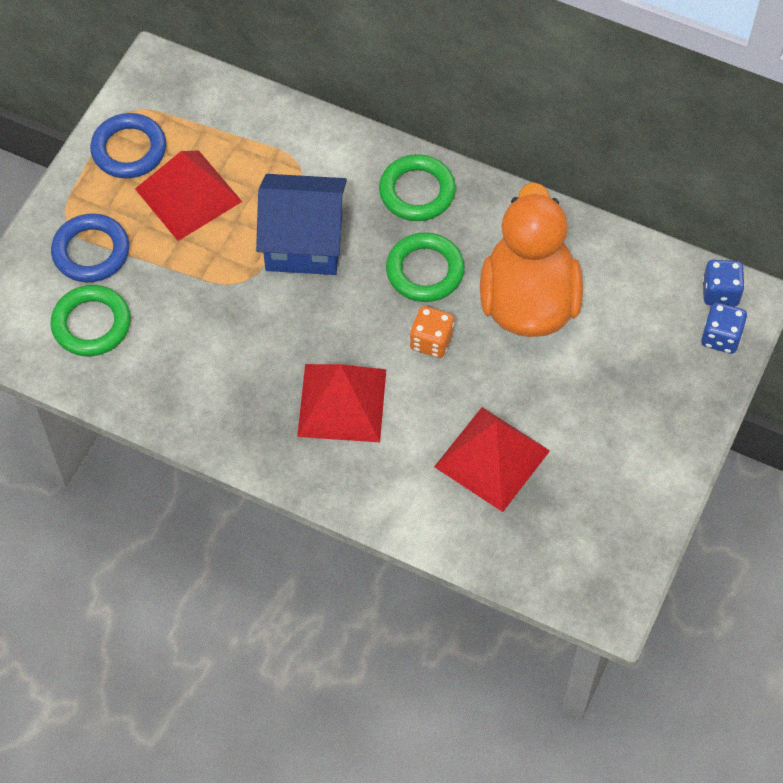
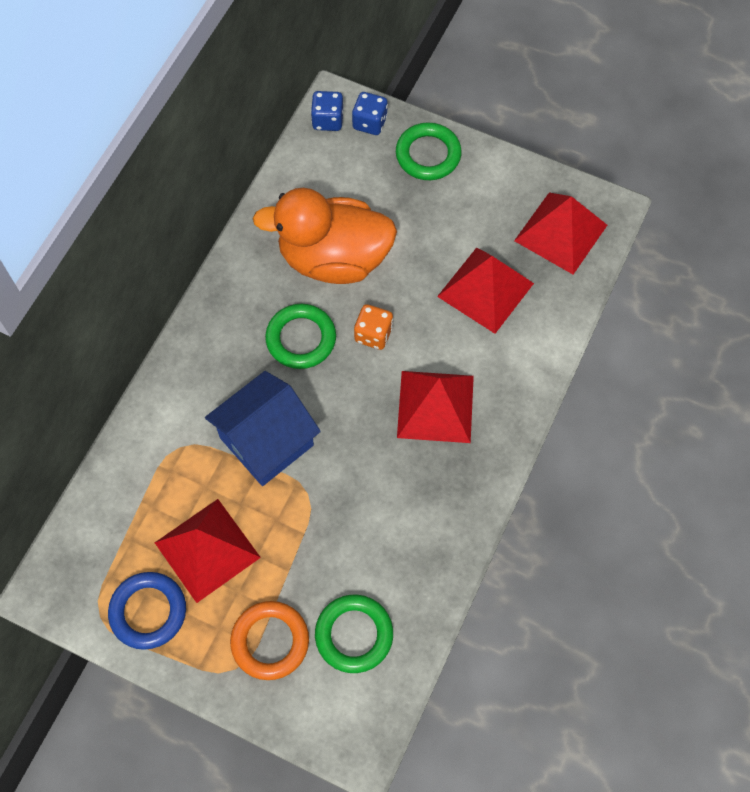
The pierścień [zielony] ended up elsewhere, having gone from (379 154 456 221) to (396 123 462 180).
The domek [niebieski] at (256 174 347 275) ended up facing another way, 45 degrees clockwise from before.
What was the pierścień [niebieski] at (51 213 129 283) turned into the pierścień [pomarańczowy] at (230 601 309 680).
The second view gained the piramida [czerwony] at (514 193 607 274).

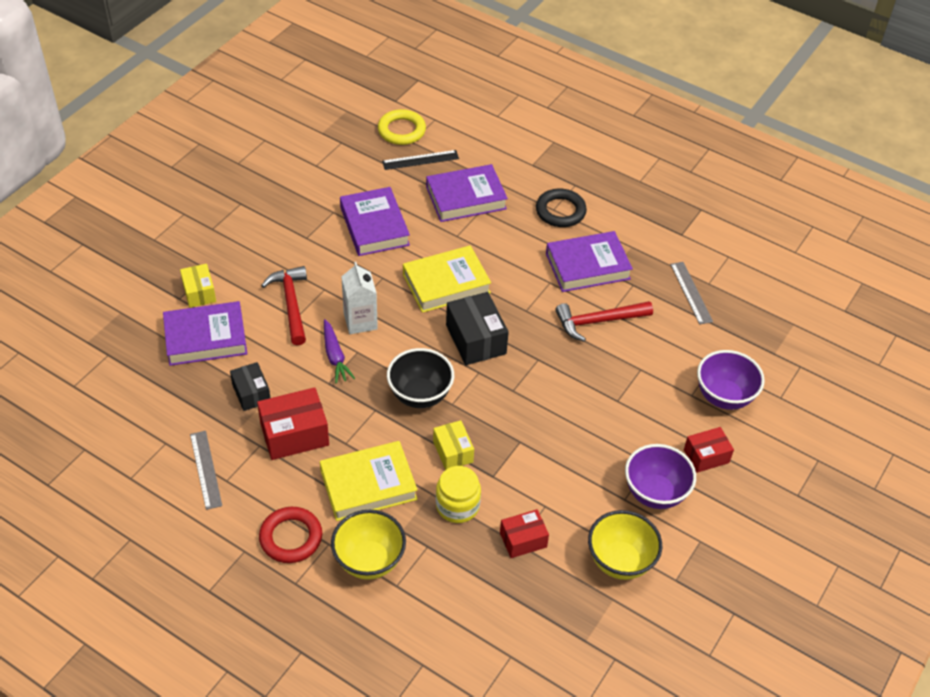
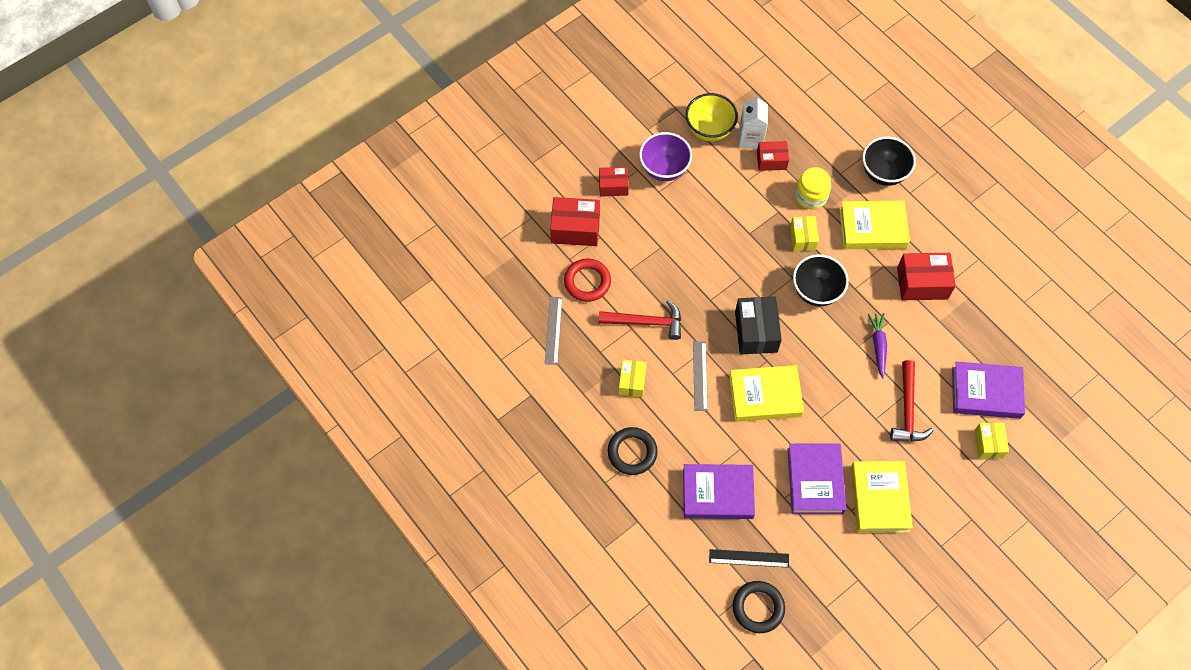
What was the pierścień [żółty] at (378 109 426 145) turned into the pierścień [czarny] at (733 581 785 633).
Where the książka [fioletowy] stood at (546 231 633 292), the pudełko [żółty] came to stand at (619 360 647 397).
The karton mleka [biały] ended up elsewhere, having gone from (341 262 378 334) to (739 95 768 149).
Where the miska [fioletowy] stood at (697 350 765 410), the pudełko [czerwony] came to stand at (550 197 600 246).
The second view lost the pudełko [czarny] at (230 362 270 411).
The linijka [szary] ended up elsewhere, having gone from (190 431 222 510) to (693 341 708 411).
The pierścień [czerwony] ended up elsewhere, having gone from (259 507 322 563) to (564 259 611 302).
What was the miska [żółty] at (331 510 406 580) turned into the miska [czarny] at (862 137 916 186).
The second view gained the książka [żółty] at (851 461 913 533).

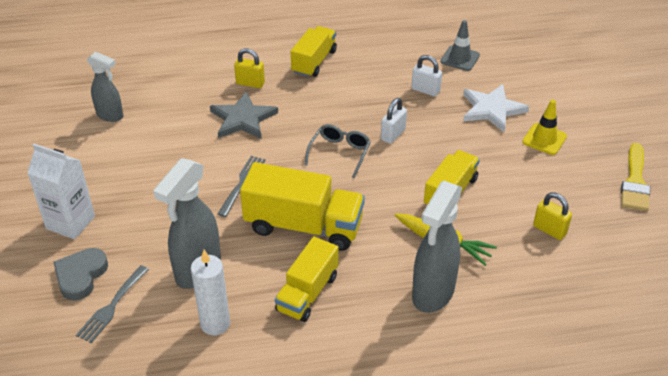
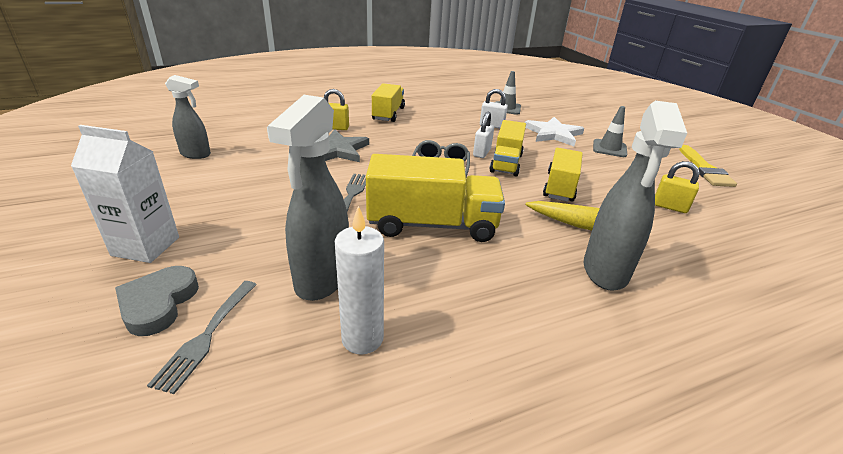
What was the pachołek [żółty] at (522 100 567 155) turned into the pachołek [szary] at (593 106 627 157).
The ciężarówka [żółty] ended up elsewhere, having gone from (275 237 339 322) to (489 120 526 176).

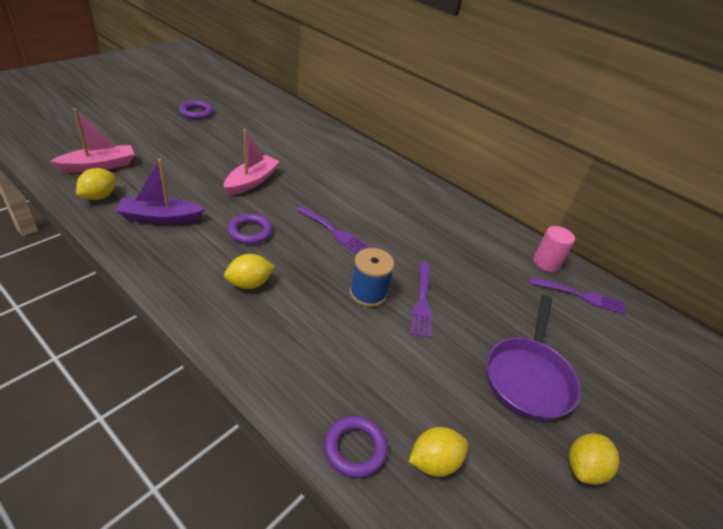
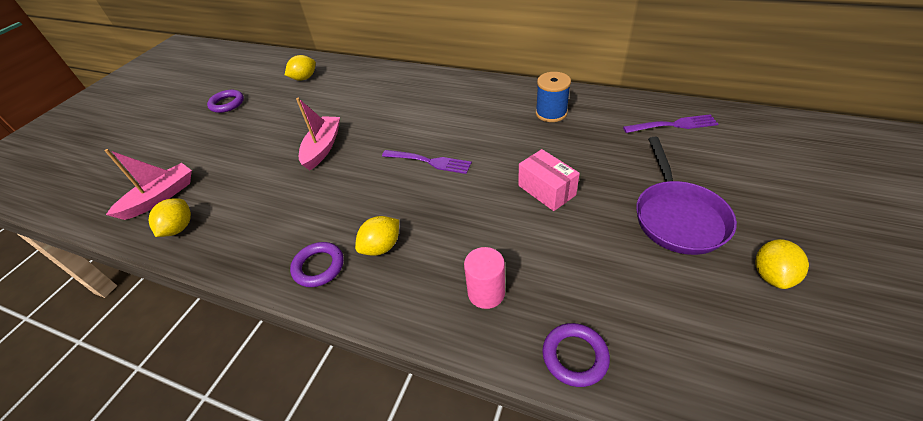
The second view lost the łódka [fioletowy] at (116 159 205 225).
The pierścień [fioletowy] ended up elsewhere, having gone from (227 213 272 244) to (290 242 344 287).
The walec [różowy] ended up elsewhere, having gone from (533 226 575 272) to (464 247 505 309).
The szpulka [niebieski] ended up elsewhere, having gone from (350 248 394 307) to (536 72 571 122).
Where the widelec [fioletowy] stood at (411 262 432 338), the pudełko [różowy] came to stand at (518 149 580 211).
The cytryna [żółty] ended up elsewhere, having gone from (409 427 468 477) to (285 55 316 81).

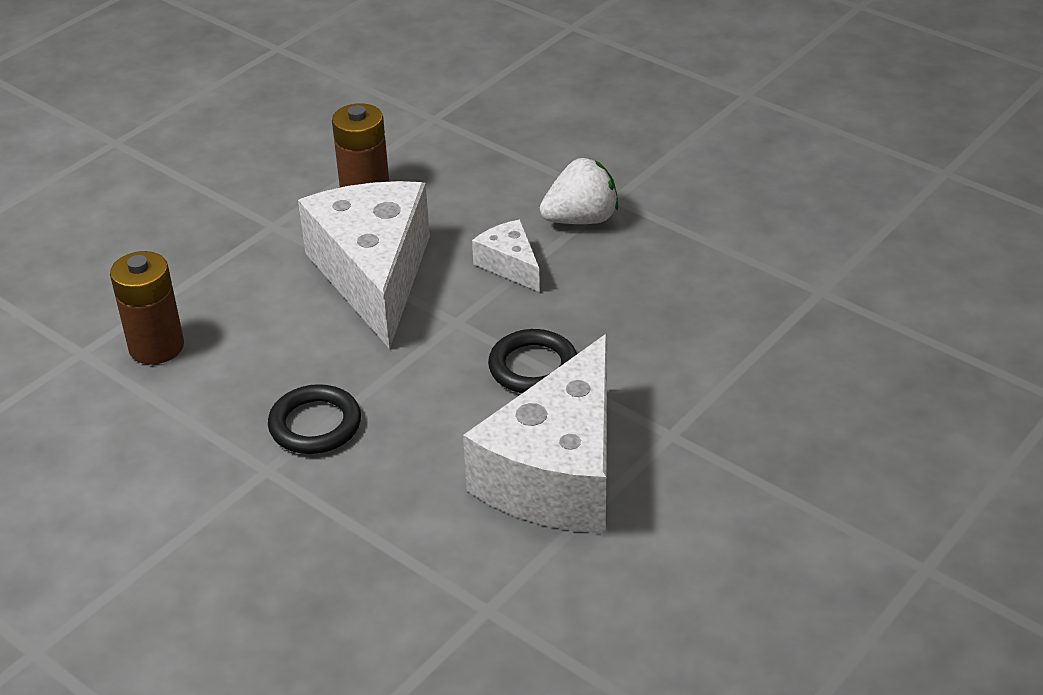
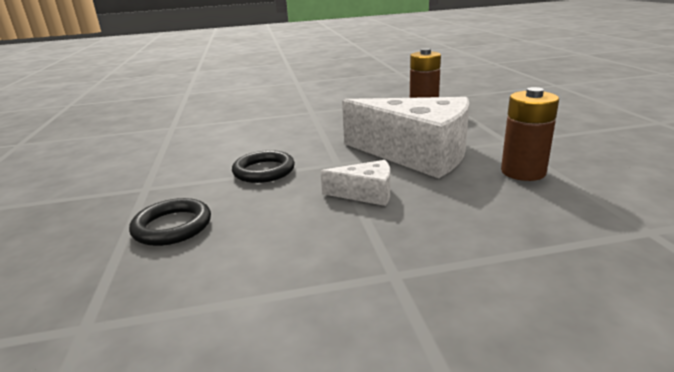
The second view lost the truskawka [biały] at (540 158 618 224).
The second view lost the ser [biały] at (463 334 607 533).
The pierścień [czarny] ended up elsewhere, having gone from (268 384 361 454) to (129 198 211 246).

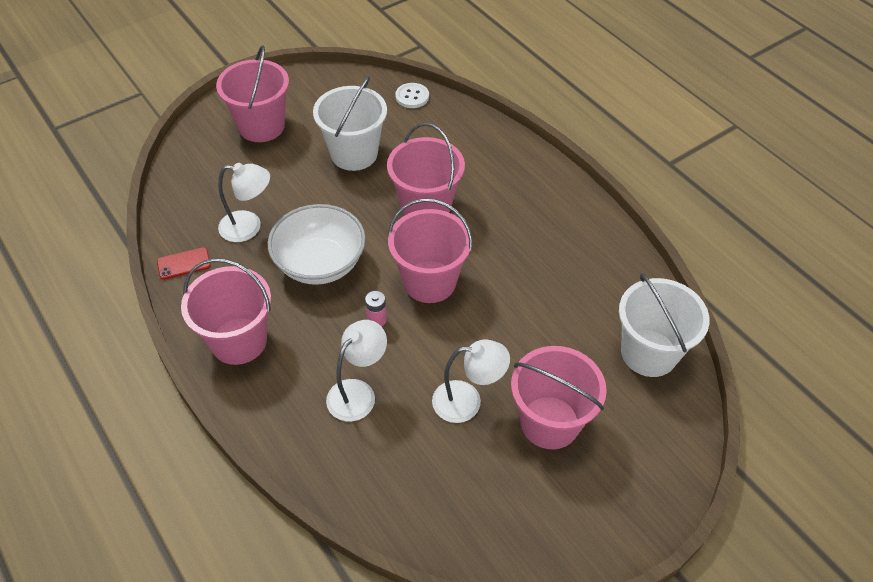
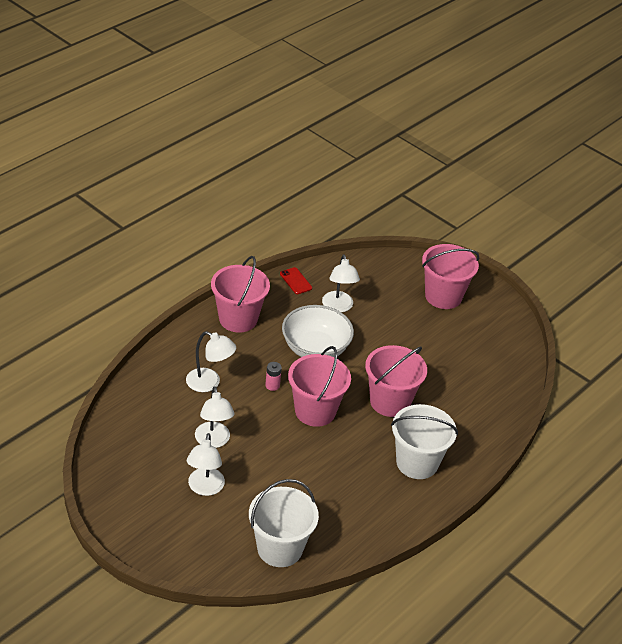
The wiadro [biały] ended up elsewhere, having gone from (313 76 387 171) to (391 404 458 479).
The second view lost the guzik [biały] at (395 83 429 108).
Where the wiadro [różowy] stood at (511 346 607 449), the lampka [biały] came to stand at (187 433 225 496).

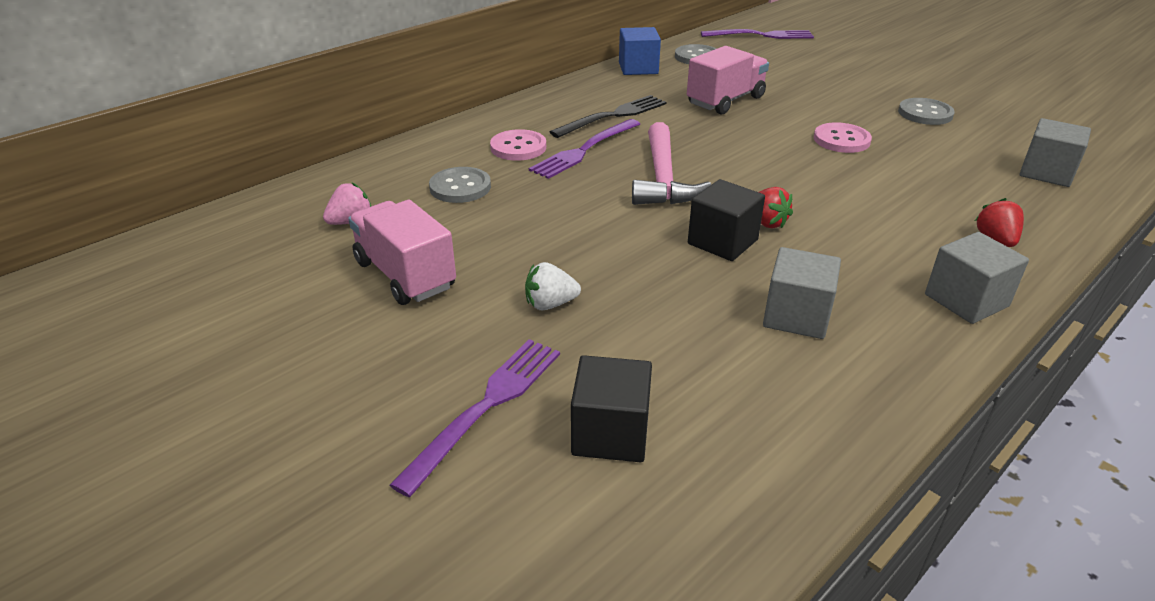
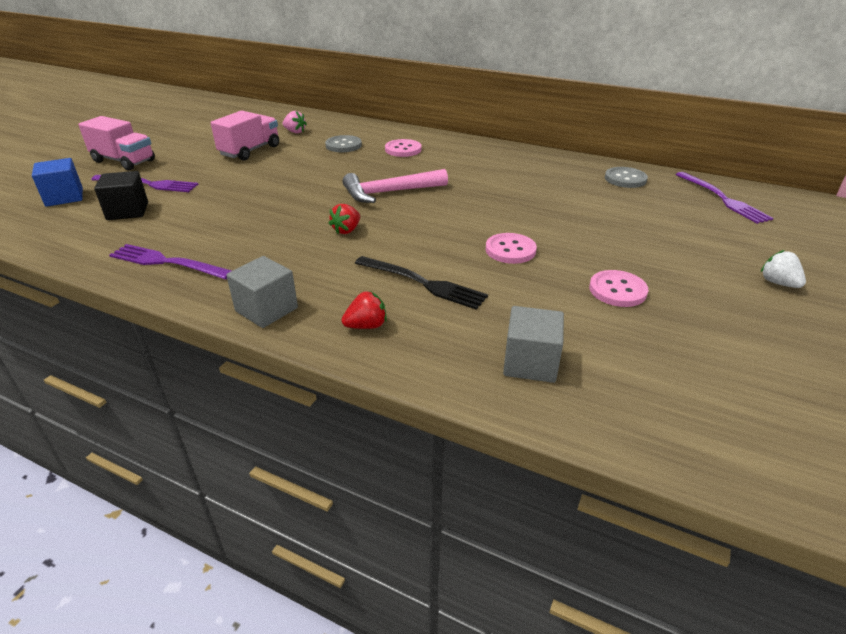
The sześcian [niebieski] ended up elsewhere, having gone from (619 27 661 75) to (32 158 83 207).
The ciężarówka [różowy] ended up elsewhere, having gone from (687 46 769 114) to (78 116 155 170).
The widelec [czarny] ended up elsewhere, having gone from (550 95 666 138) to (355 256 488 310).
What was the guzik [szary] at (898 98 955 125) turned into the guzik [różowy] at (589 270 648 307).
The widelec [fioletowy] ended up elsewhere, having gone from (529 119 640 179) to (109 244 232 280).
The second view lost the sześcian [czarny] at (688 179 765 261).
The second view lost the sześcian [szary] at (763 247 841 339).
The truskawka [biały] ended up elsewhere, having gone from (525 262 581 310) to (761 250 806 288).

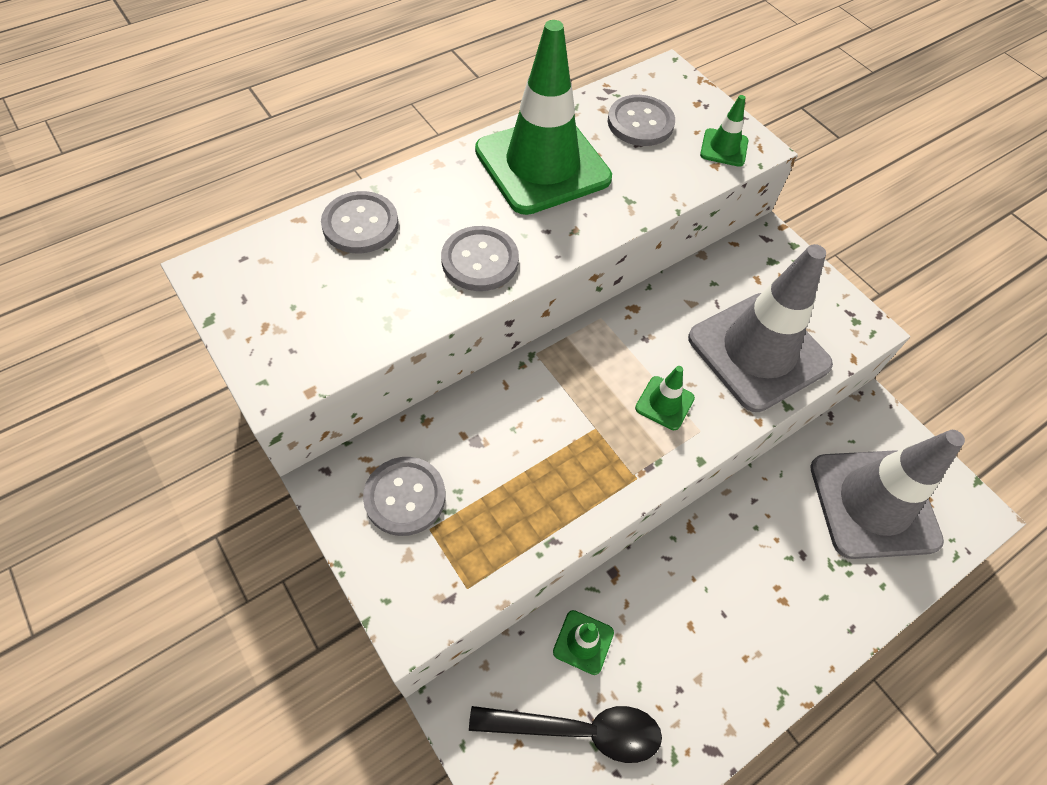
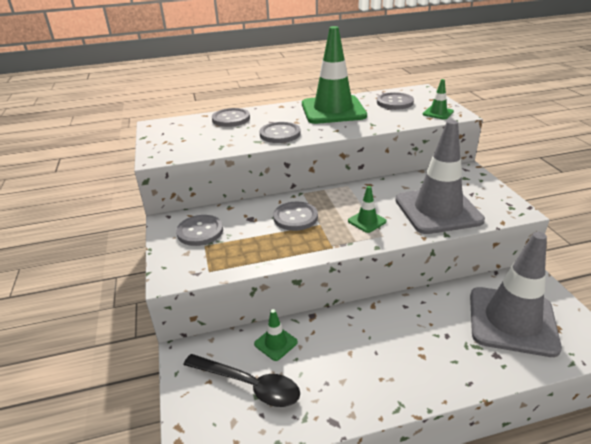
The second view gained the guzik [szary] at (273 202 318 231).

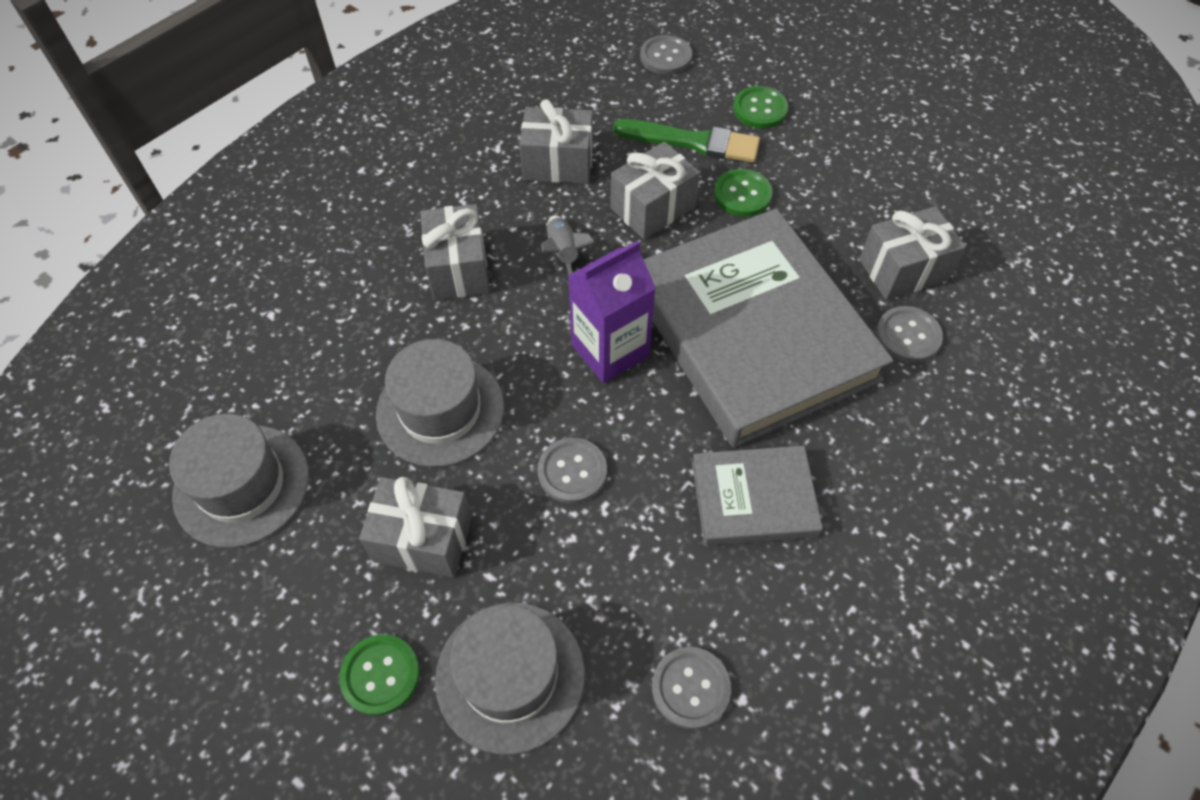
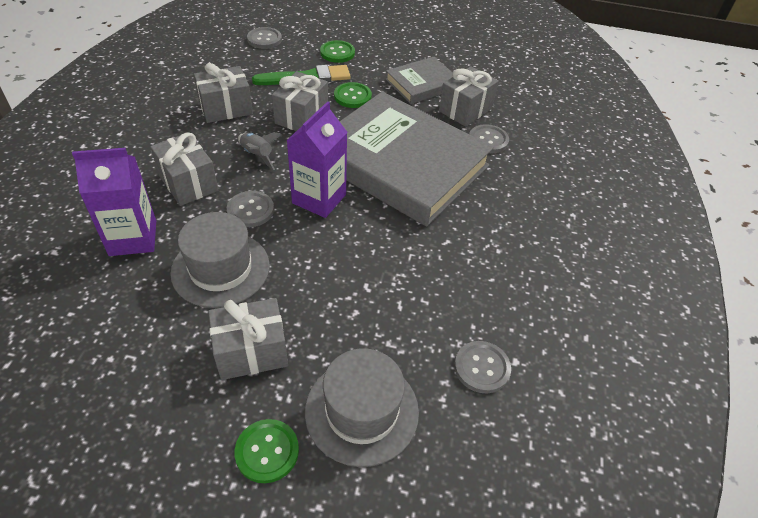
The second view lost the kapelusz [szary] at (169 414 309 548).
The guzik [szary] ended up elsewhere, having gone from (537 438 607 504) to (227 191 274 227).
The książka [szary] ended up elsewhere, having gone from (692 446 823 546) to (385 57 453 104).
The second view gained the karton mleka [fioletowy] at (72 148 156 256).

